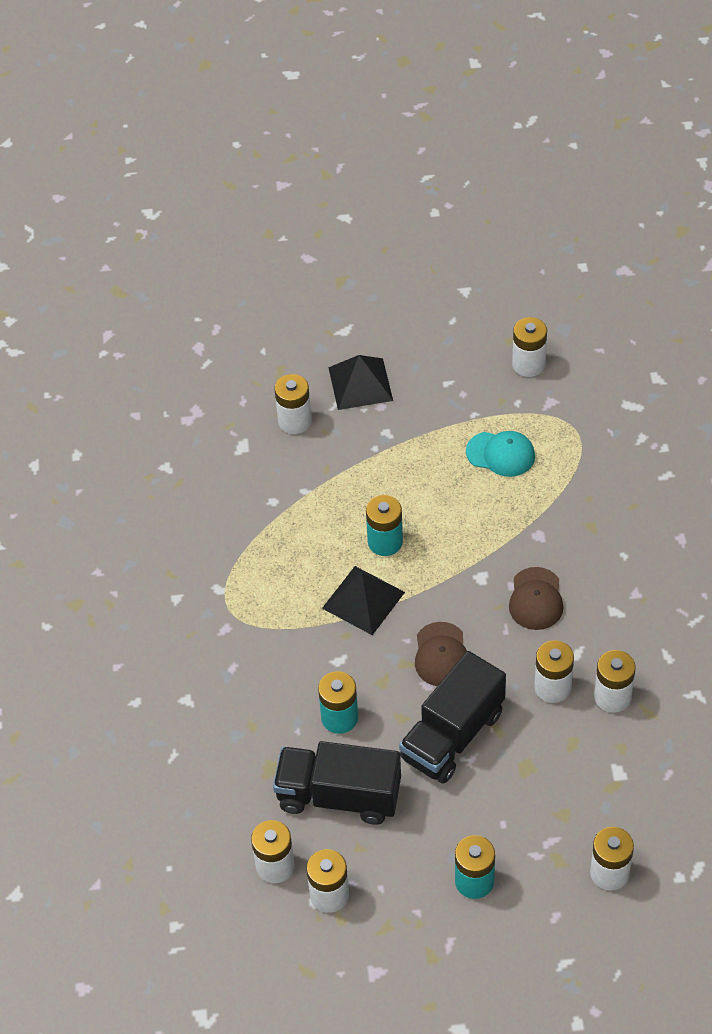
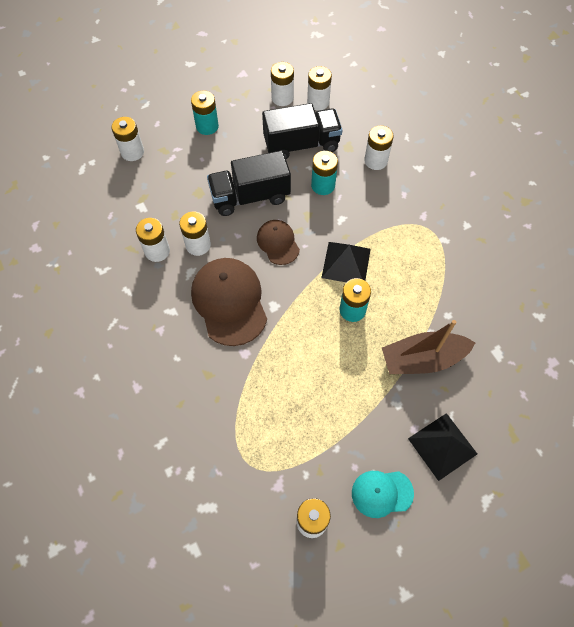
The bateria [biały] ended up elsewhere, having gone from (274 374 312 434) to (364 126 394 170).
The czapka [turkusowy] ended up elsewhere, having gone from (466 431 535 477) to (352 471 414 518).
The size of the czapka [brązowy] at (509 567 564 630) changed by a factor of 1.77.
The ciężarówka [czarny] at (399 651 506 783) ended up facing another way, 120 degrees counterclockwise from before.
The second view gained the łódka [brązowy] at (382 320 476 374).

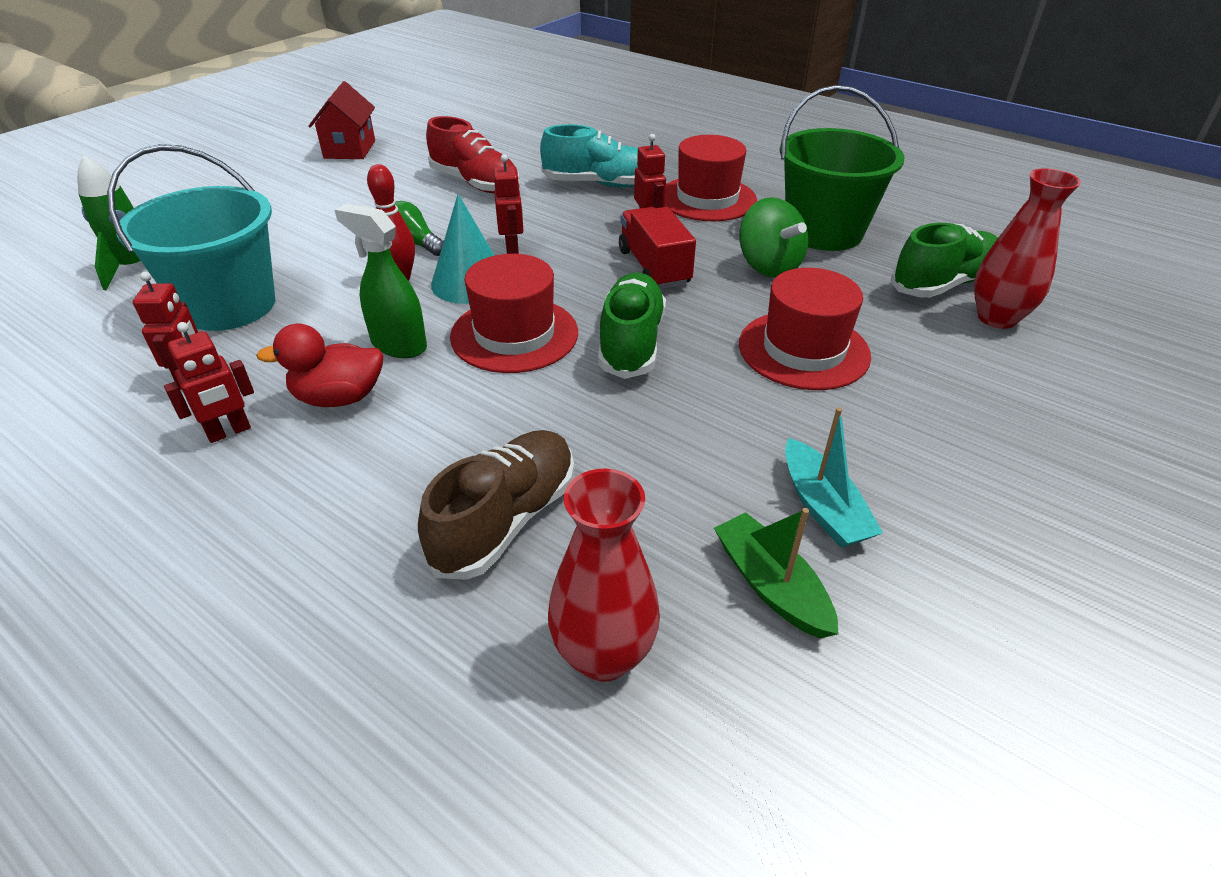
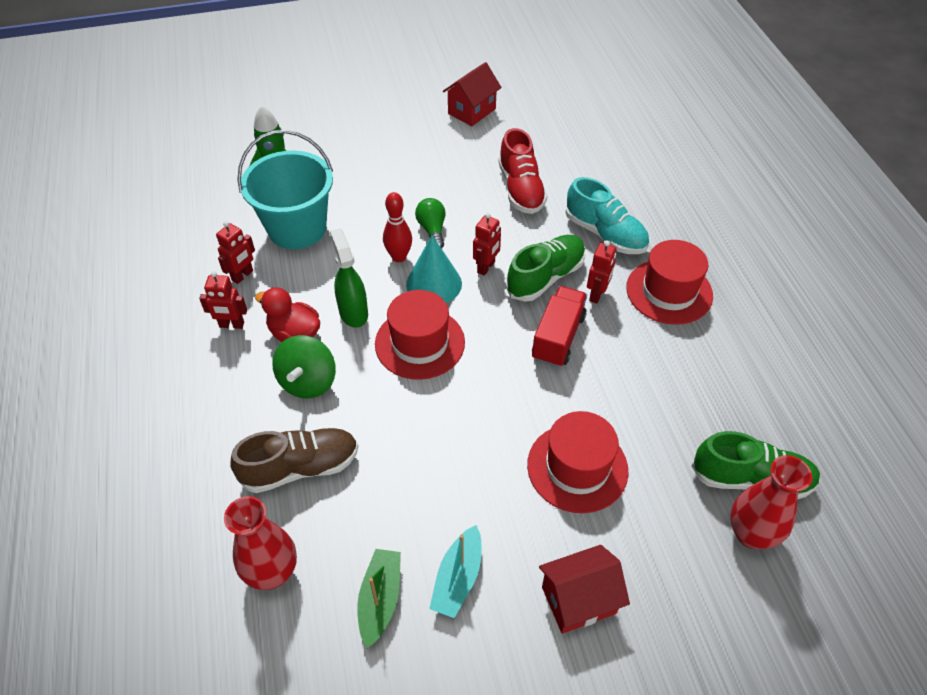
The second view lost the wiadro [zielony] at (780 85 904 251).
The bączek [zielony] ended up elsewhere, having gone from (739 197 808 278) to (272 335 336 399).
The but [zielony] ended up elsewhere, having gone from (598 273 666 379) to (506 235 585 302).
The second view gained the domek [czerwony] at (539 545 630 634).

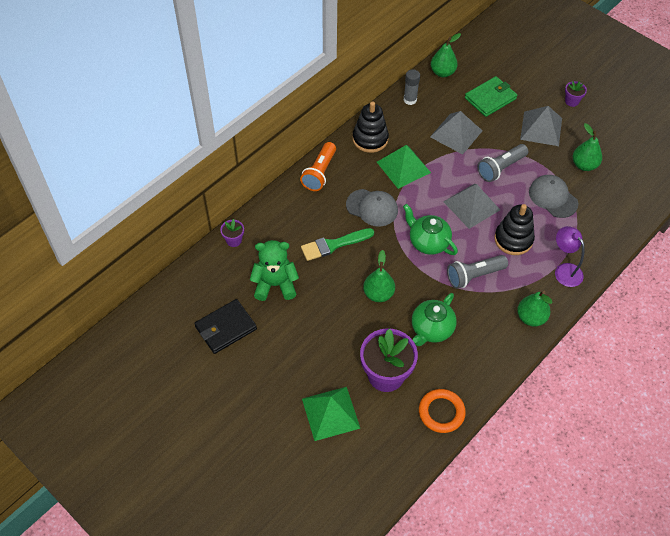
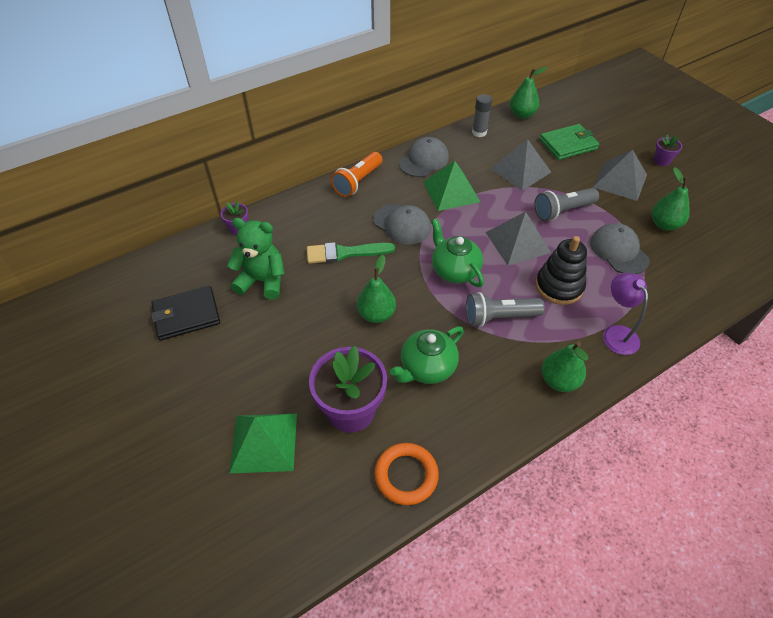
Where the zabawka nakładanka [czarny] stood at (353 102 389 153), the czapka [szary] came to stand at (399 137 449 177).

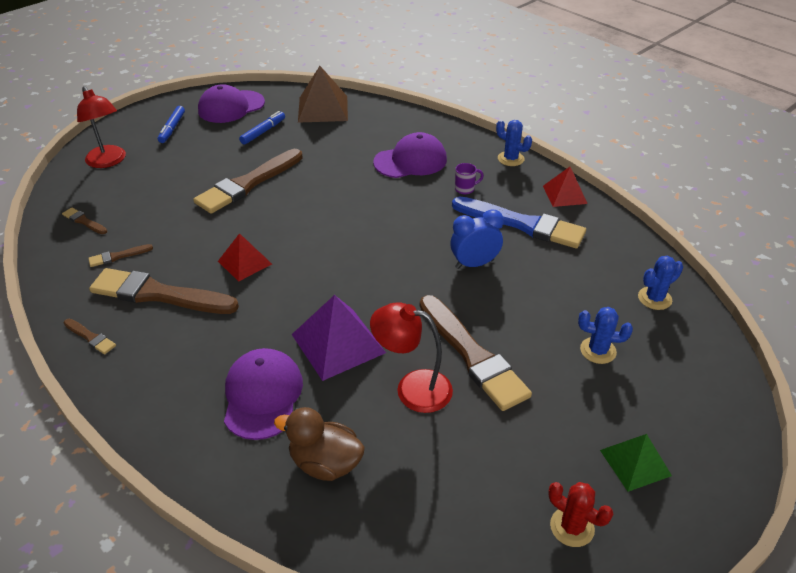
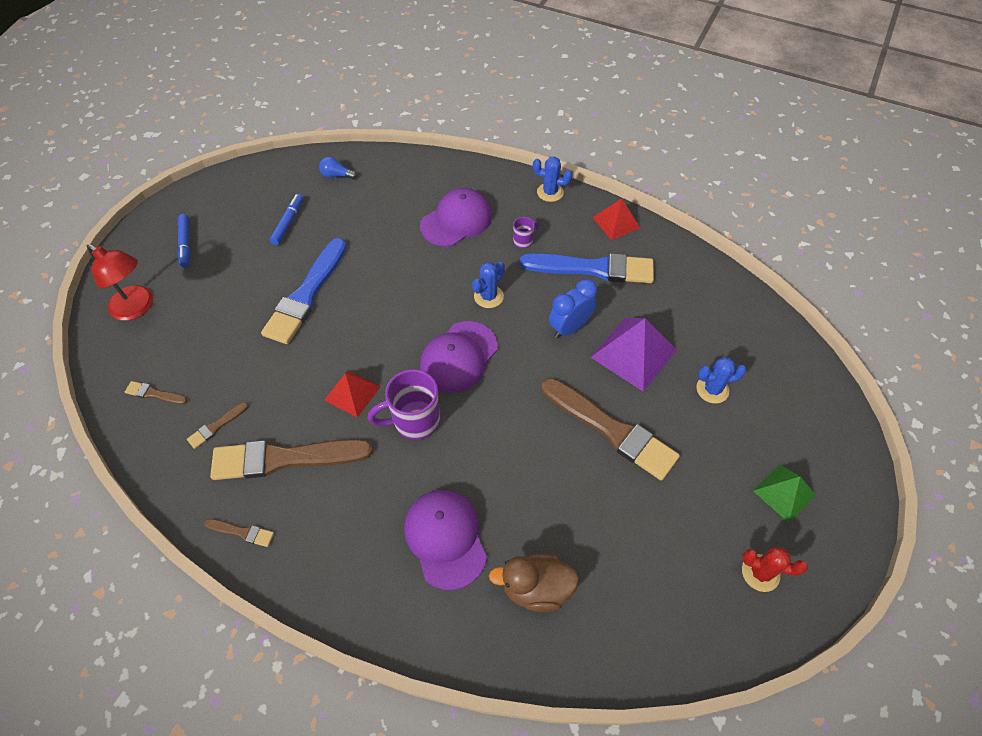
Where the piramida [brązowy] stood at (298 66 348 123), the żarówka [niebieski] came to stand at (319 157 357 179).
The czapka [fioletowy] ended up elsewhere, having gone from (198 84 265 123) to (420 321 498 393).
What was the pędzel [brązowy] at (193 149 303 214) turned into the pędzel [niebieski] at (261 238 347 344).
The kaktus [niebieski] ended up elsewhere, having gone from (638 256 683 310) to (472 262 505 308).
The piramida [fioletowy] ended up elsewhere, having gone from (292 295 386 381) to (590 318 677 392).
The second view lost the lampka [czerwony] at (370 302 453 413).
The second view gained the kubek [fioletowy] at (368 369 440 440).

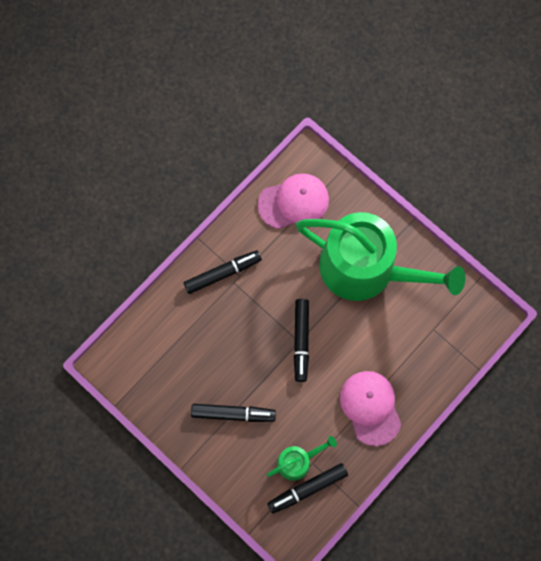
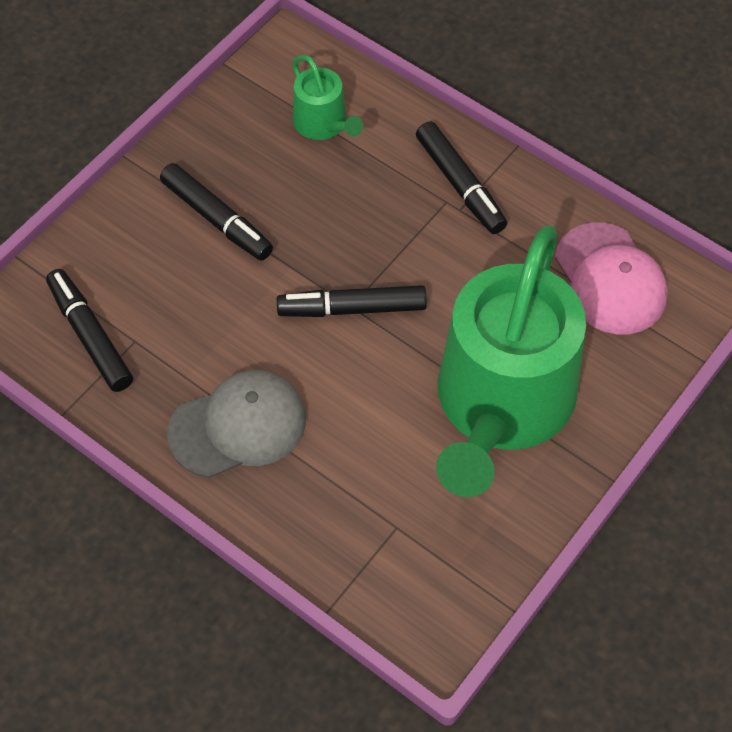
What was the czapka [różowy] at (340 371 401 446) turned into the czapka [szary] at (167 370 306 478).
The flamaster [czarny] at (191 404 276 422) ended up facing another way, 45 degrees counterclockwise from before.
The konewka [zielony] ended up elsewhere, having gone from (267 436 337 481) to (292 55 363 140).

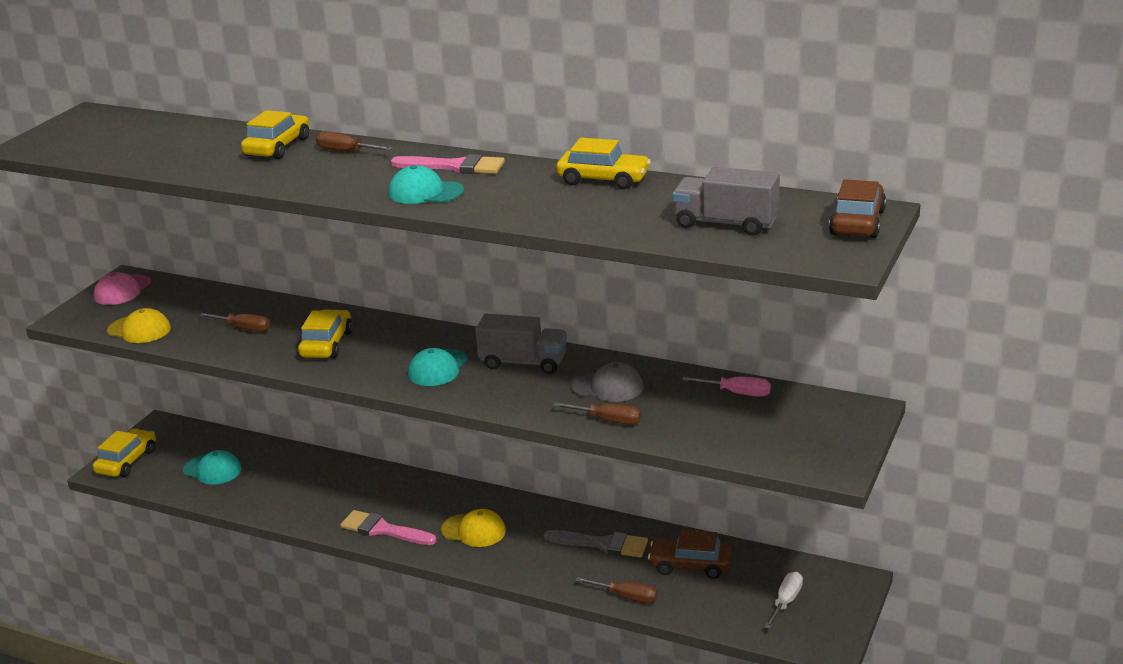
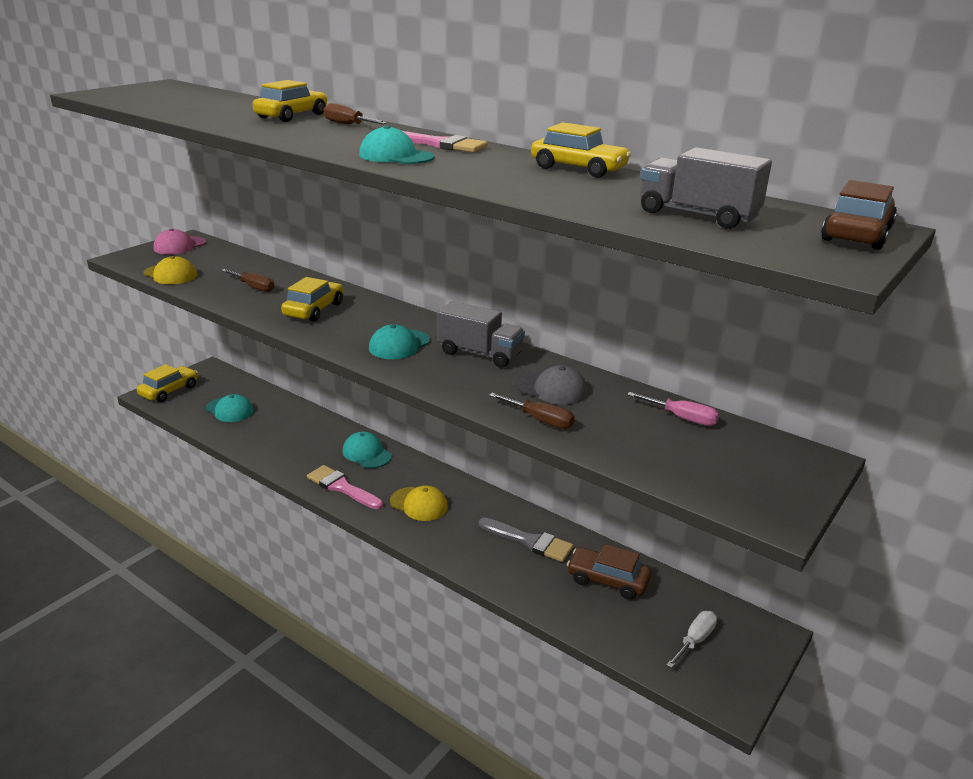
The second view lost the śrubokręt [brązowy] at (575 577 658 603).
The second view gained the czapka [turkusowy] at (342 432 392 468).

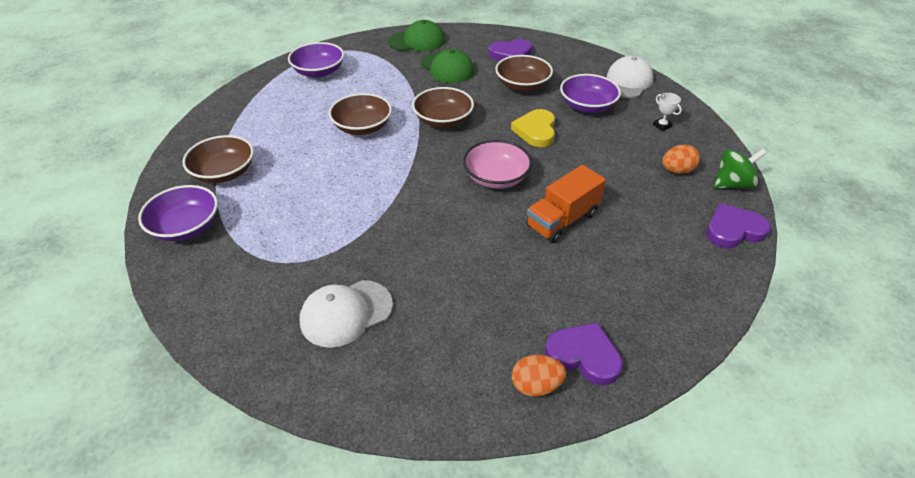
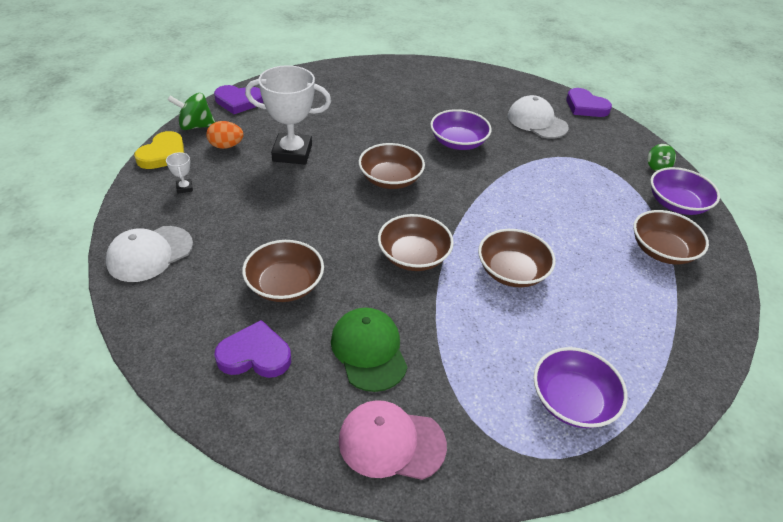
What was the czapka [zielony] at (388 20 445 51) turned into the czapka [różowy] at (339 400 447 480).
The miska [fioletowy] ended up elsewhere, having gone from (560 74 621 113) to (430 109 492 150).
The serce [żółty] ended up elsewhere, having gone from (511 109 555 147) to (134 131 184 169).
What was the miska [różowy] at (463 140 532 189) turned into the miska [brązowy] at (358 143 425 189).
The second view lost the ciężarówka [pomarańczowy] at (526 165 606 243).
The czapka [biały] at (300 280 393 348) ended up facing another way, 120 degrees counterclockwise from before.
The serce [fioletowy] ended up elsewhere, having gone from (545 322 623 385) to (566 88 612 117).
The second view lost the jajko [pomarańczowy] at (512 355 566 397).
The second view gained the puchar [biały] at (245 65 331 164).
The second view gained the bączek [zielony] at (648 144 676 171).

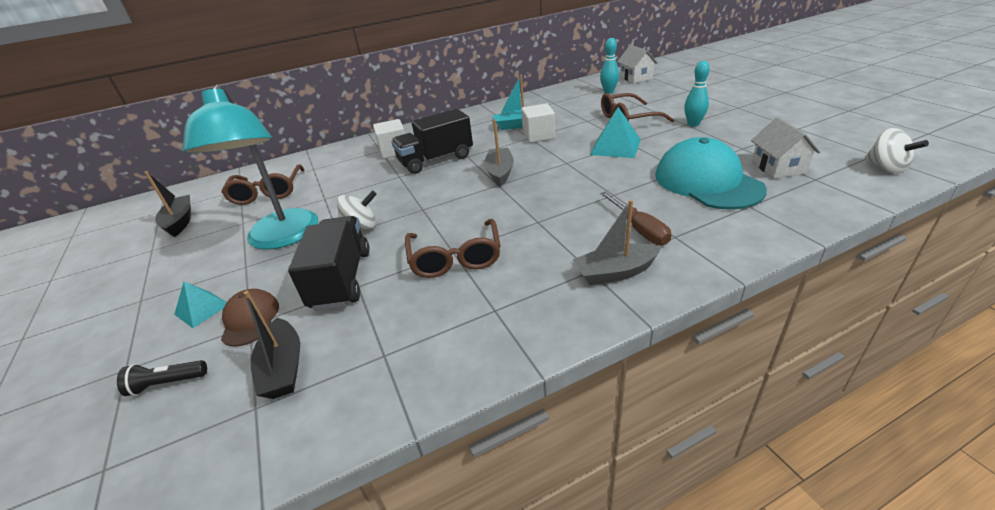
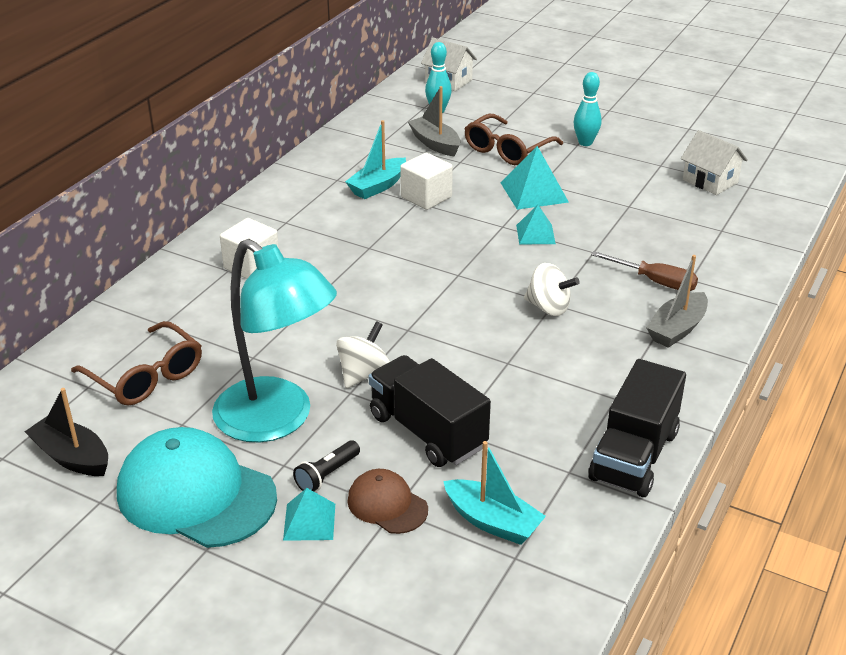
The ciężarówka [czarny] ended up elsewhere, having gone from (391 109 473 174) to (588 359 686 497).
The łódka [szary] ended up elsewhere, having gone from (484 120 514 187) to (408 86 461 156).
The bączek [biały] ended up elsewhere, having gone from (864 128 929 173) to (524 263 580 316).
The czapka [turkusowy] ended up elsewhere, having gone from (655 137 767 210) to (117 427 277 548).
The second view lost the okulary [brązowy] at (405 219 501 278).
What was the łódka [czarny] at (244 291 300 399) turned into the łódka [turkusowy] at (443 441 546 545).
The latarka [czarny] ended up elsewhere, having gone from (117 360 207 396) to (293 441 360 491).
The second view gained the piramida [turkusowy] at (516 205 556 245).

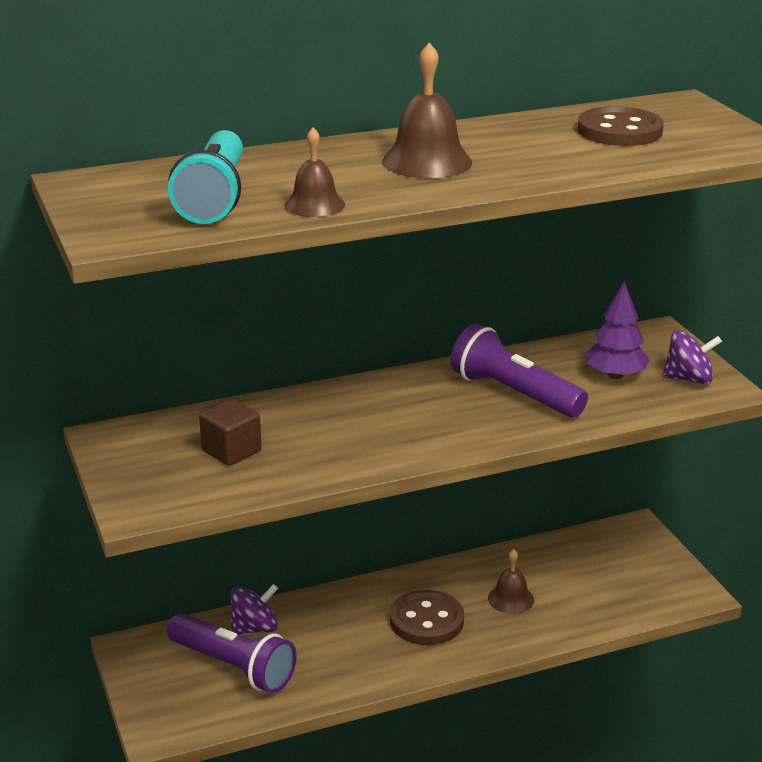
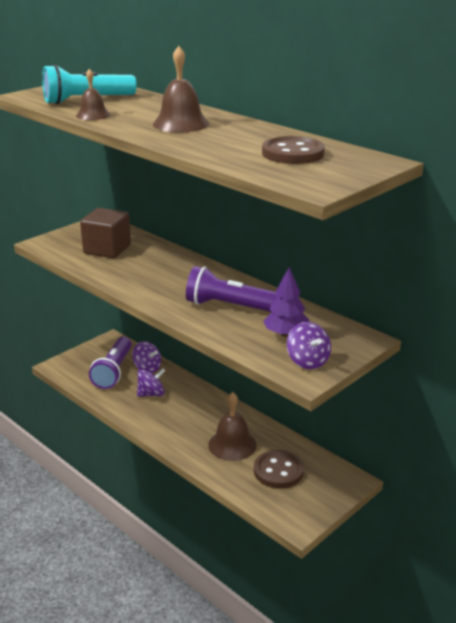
The latarka [fioletowy] at (450 324 588 418) ended up facing another way, 90 degrees counterclockwise from before.
The size of the sześcian [brązowy] at (199 399 262 466) changed by a factor of 1.53.
The size of the dzwonek [brązowy] at (488 549 534 614) changed by a factor of 1.60.
The guzik [brązowy] ended up elsewhere, having gone from (390 590 464 645) to (254 450 304 488).
The second view gained the bączek [fioletowy] at (137 368 165 397).

